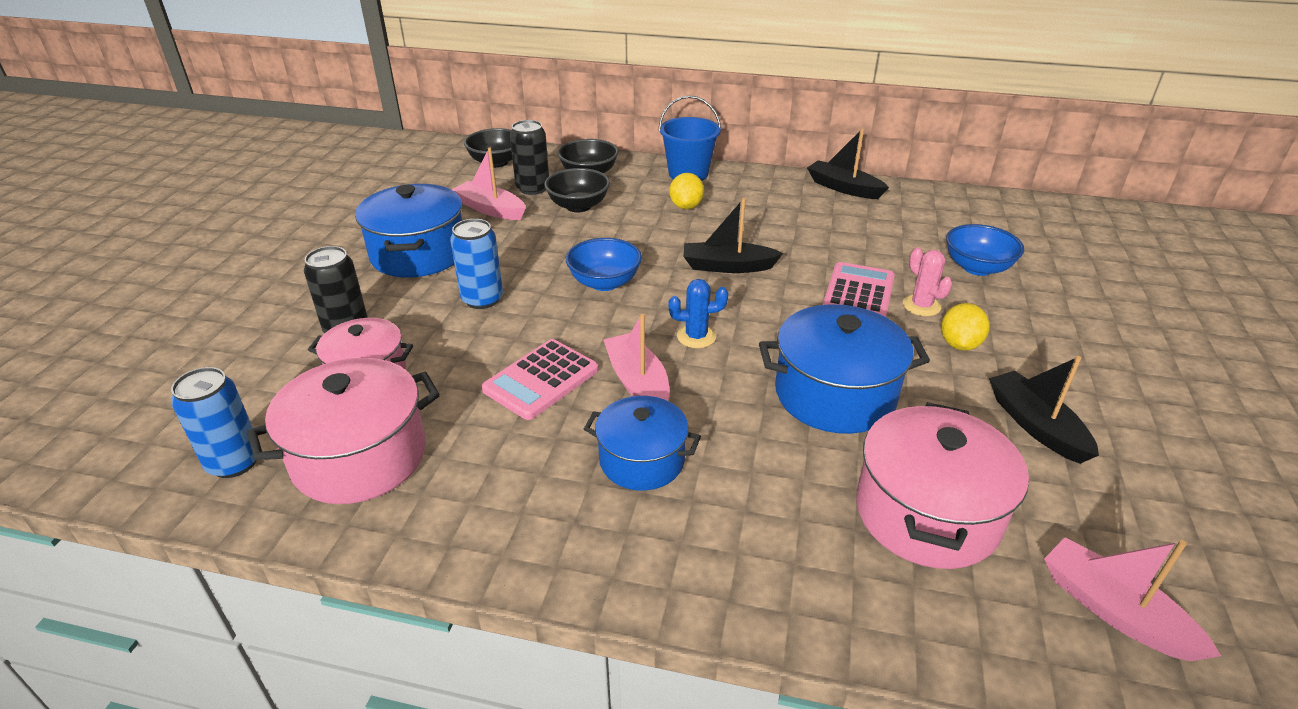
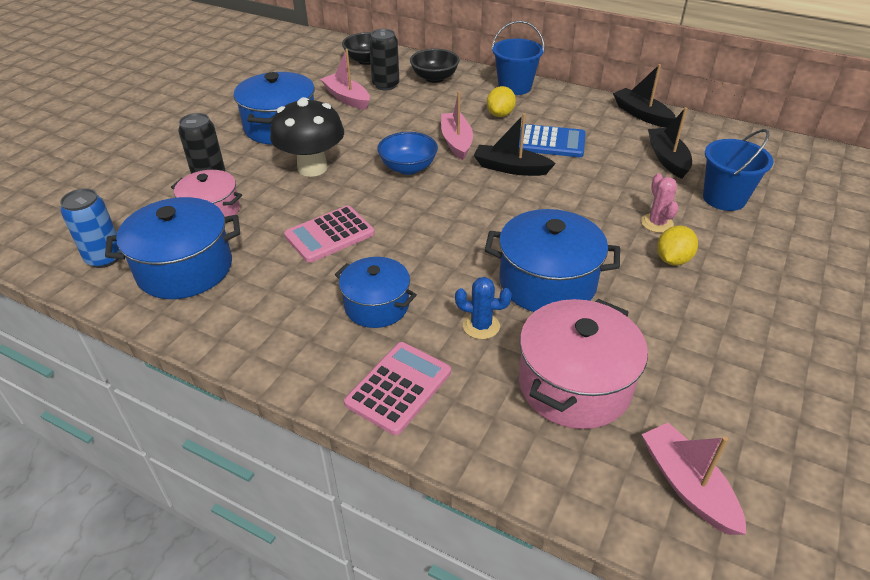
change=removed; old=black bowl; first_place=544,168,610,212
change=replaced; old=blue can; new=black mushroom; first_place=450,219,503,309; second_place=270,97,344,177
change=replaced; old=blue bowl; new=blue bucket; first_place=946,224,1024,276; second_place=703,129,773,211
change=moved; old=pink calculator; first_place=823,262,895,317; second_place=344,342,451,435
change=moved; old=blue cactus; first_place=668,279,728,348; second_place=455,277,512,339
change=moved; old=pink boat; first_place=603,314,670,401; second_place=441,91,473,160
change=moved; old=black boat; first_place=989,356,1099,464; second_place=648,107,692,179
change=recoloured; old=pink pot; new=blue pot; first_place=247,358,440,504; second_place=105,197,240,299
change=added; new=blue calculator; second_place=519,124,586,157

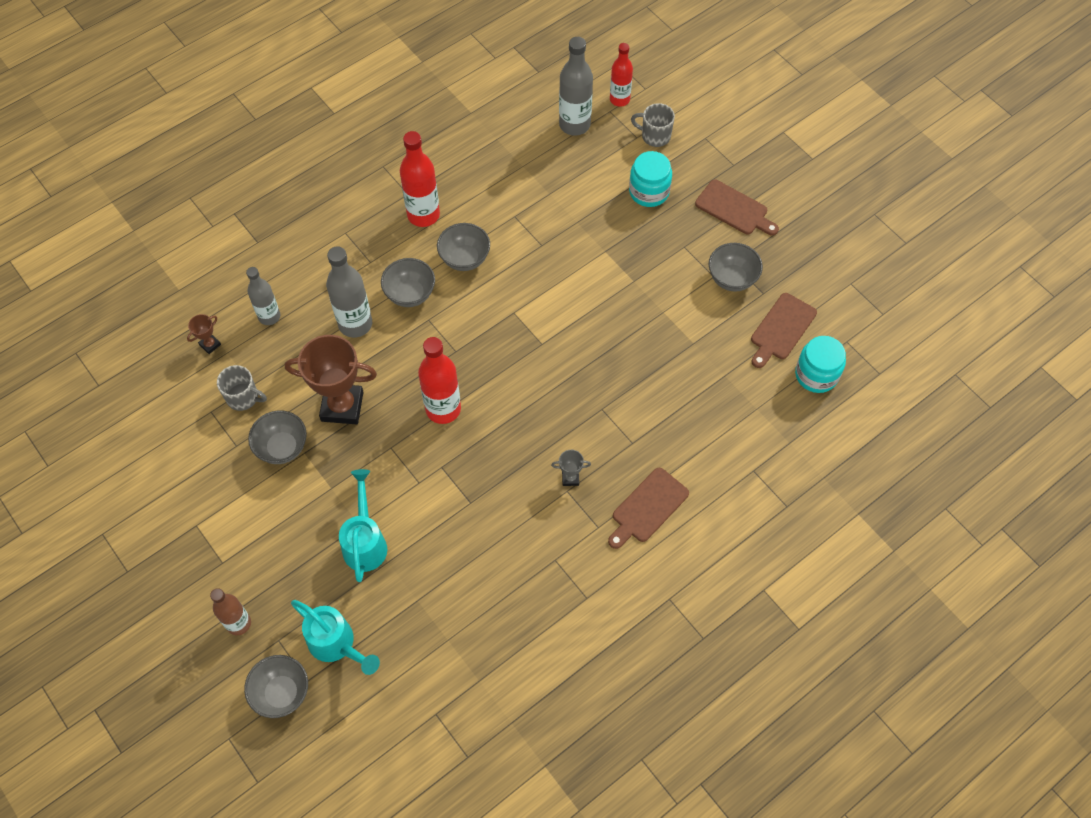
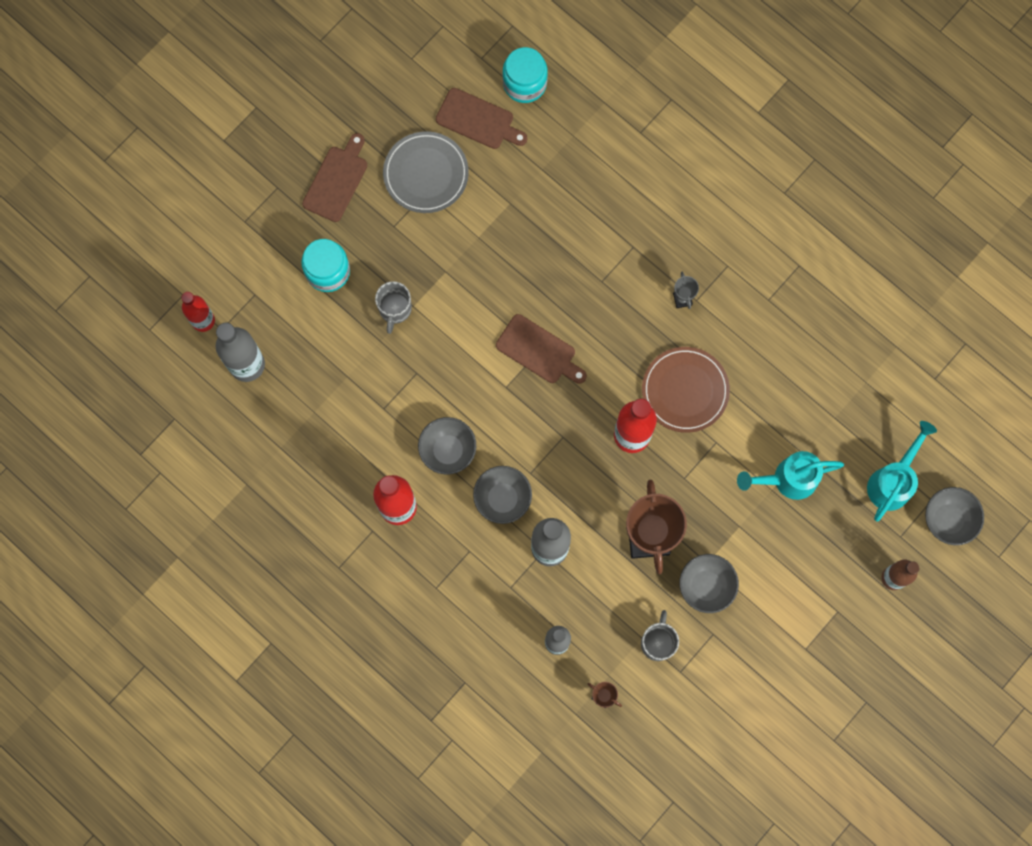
change=moved; old=grey mug; first_place=631,103,675,147; second_place=375,281,412,334
change=replaced; old=grey bowl; new=grey plate; first_place=709,243,763,292; second_place=383,131,469,213
change=moved; old=brown cutting board; first_place=608,468,689,549; second_place=496,314,587,384
change=added; new=brown plate; second_place=642,347,730,433

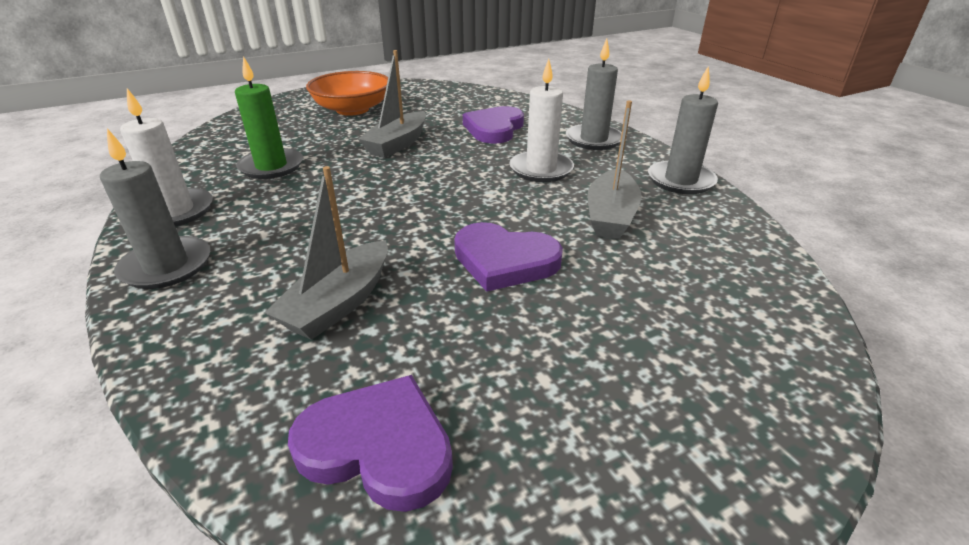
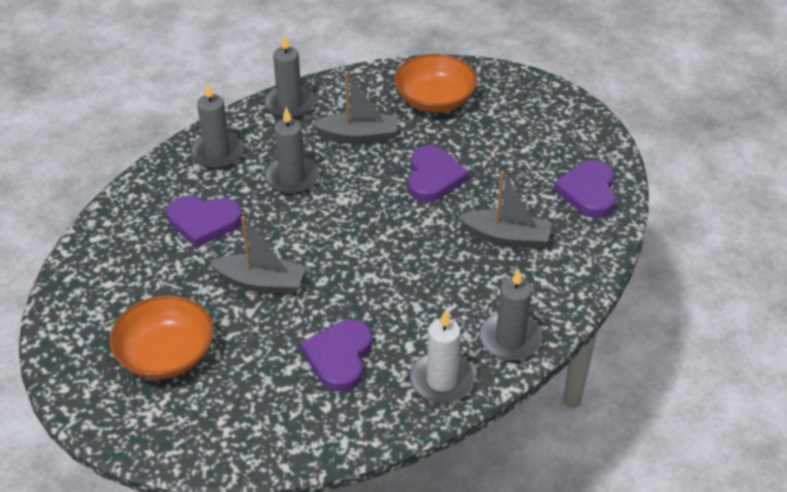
change=replaced; old=green candle; new=purple heart; first_place=235,56,303,179; second_place=301,319,372,392
change=recoloured; old=white candle; new=grey candle; first_place=509,59,574,182; second_place=264,107,319,195
change=added; new=orange bowl; second_place=394,54,477,113

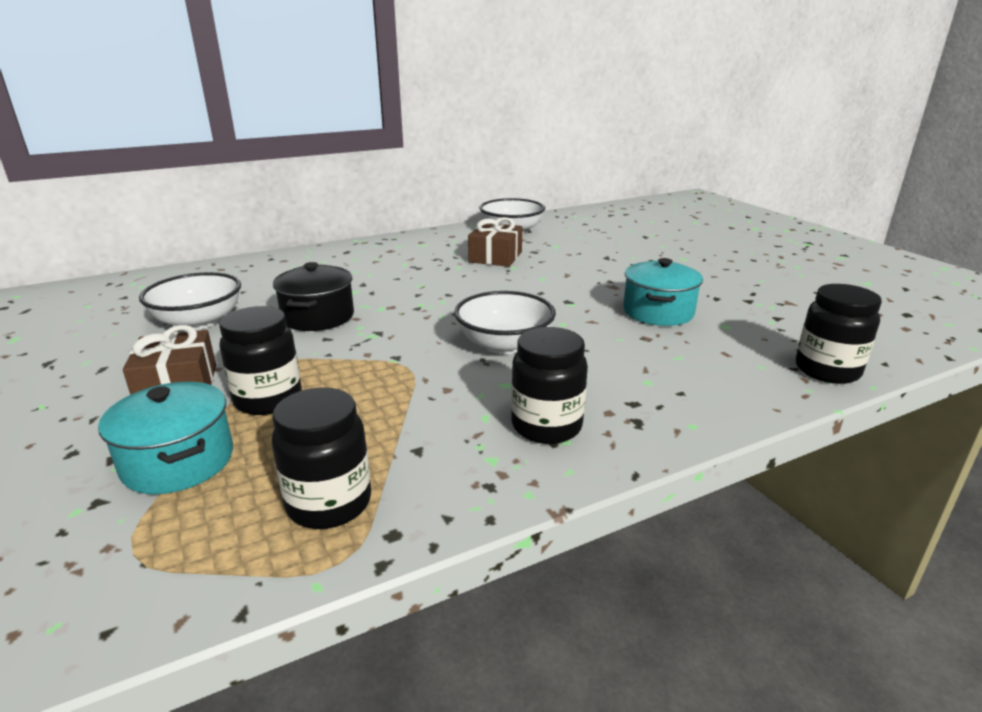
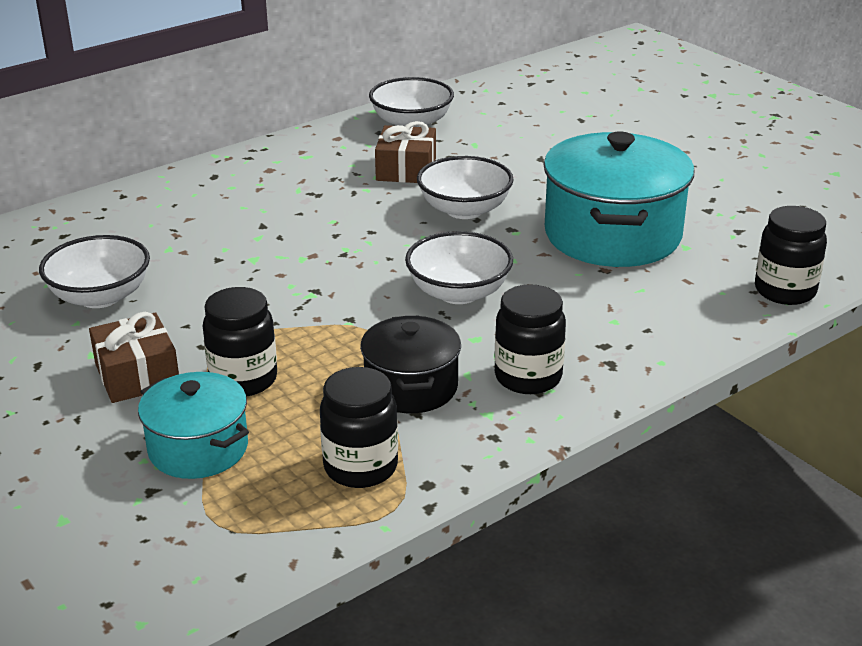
change=resized; old=turquoise pot; first_place=623,258,703,326; second_place=543,132,695,267; factor=1.76
change=moved; old=black pot; first_place=273,262,354,331; second_place=360,315,461,413
change=added; new=white bowl; second_place=417,156,514,219

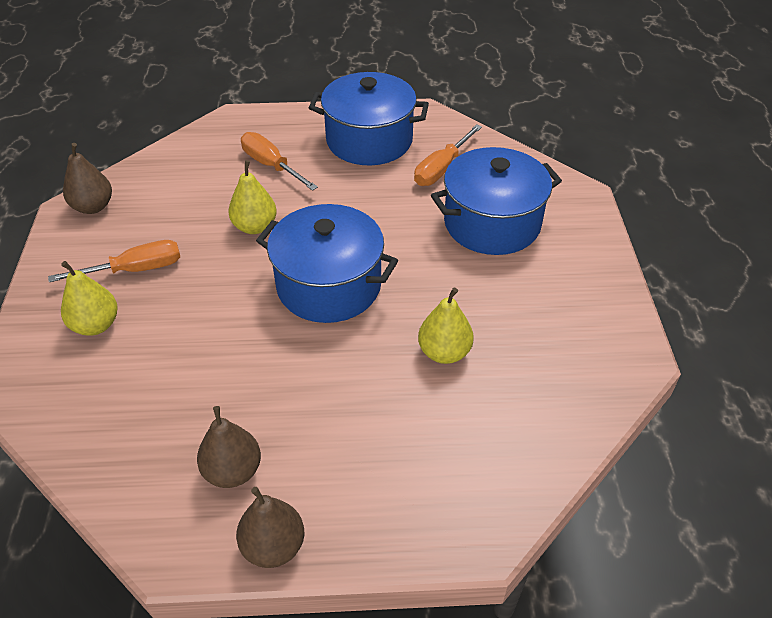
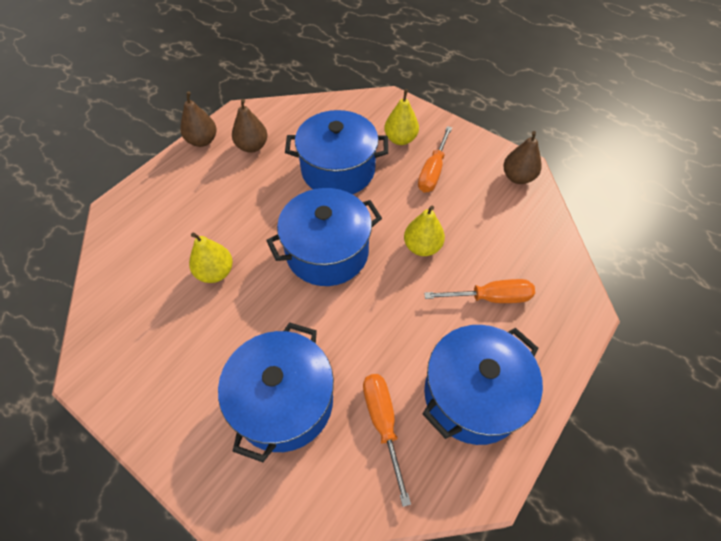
change=added; new=blue pot; second_place=285,110,388,194

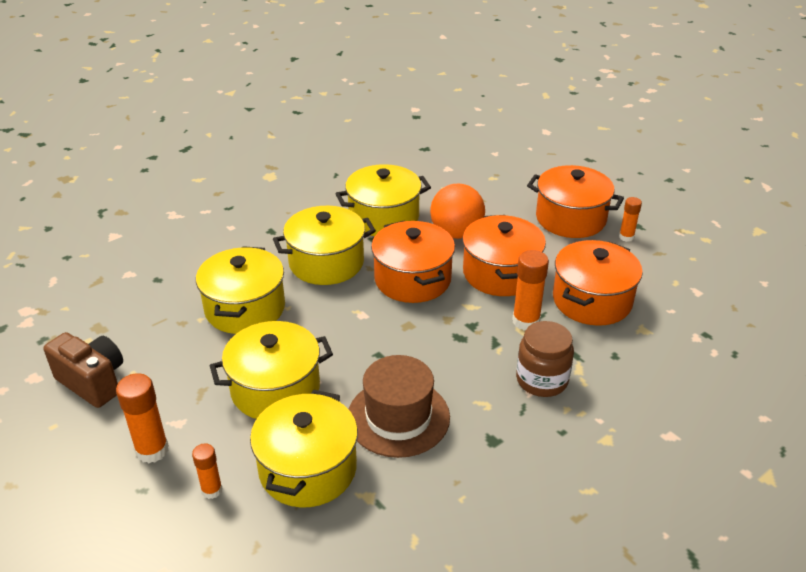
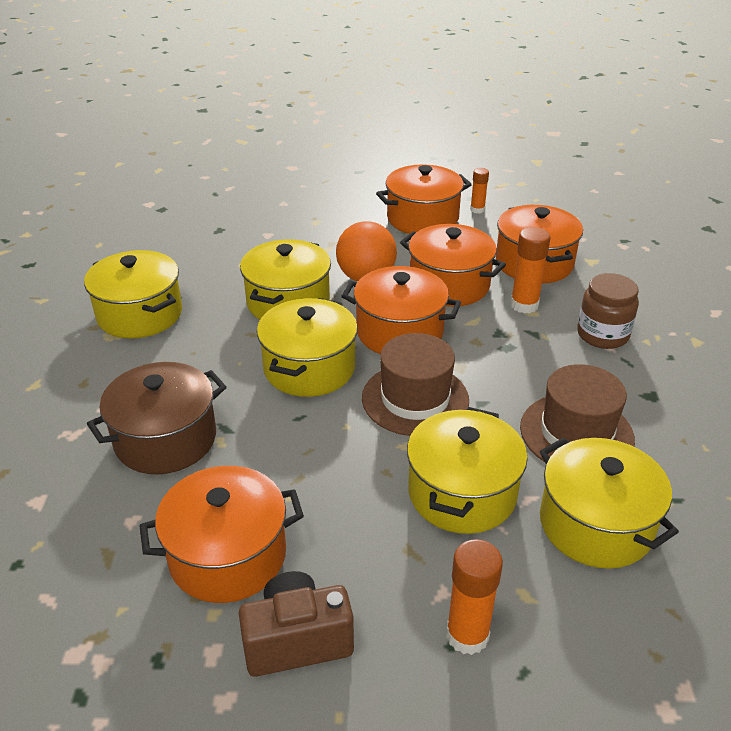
change=moved; old=yellow pot; first_place=196,246,285,334; second_place=84,250,182,339
change=removed; old=orange glue stick; first_place=192,443,223,499
change=added; new=brown hat; second_place=362,333,469,436
change=added; new=brown pot; second_place=87,362,227,474
change=added; new=orange pot; second_place=139,466,304,603

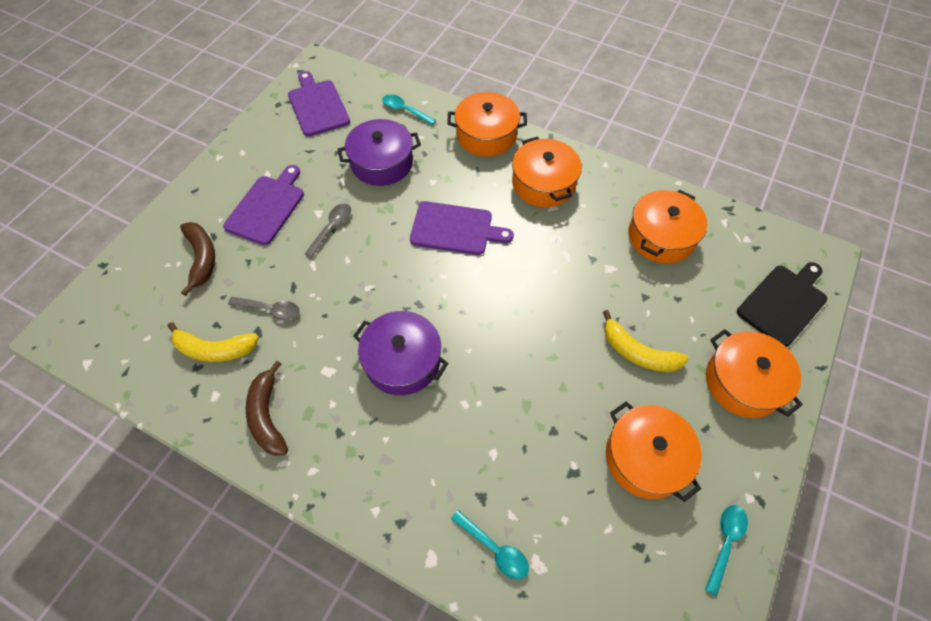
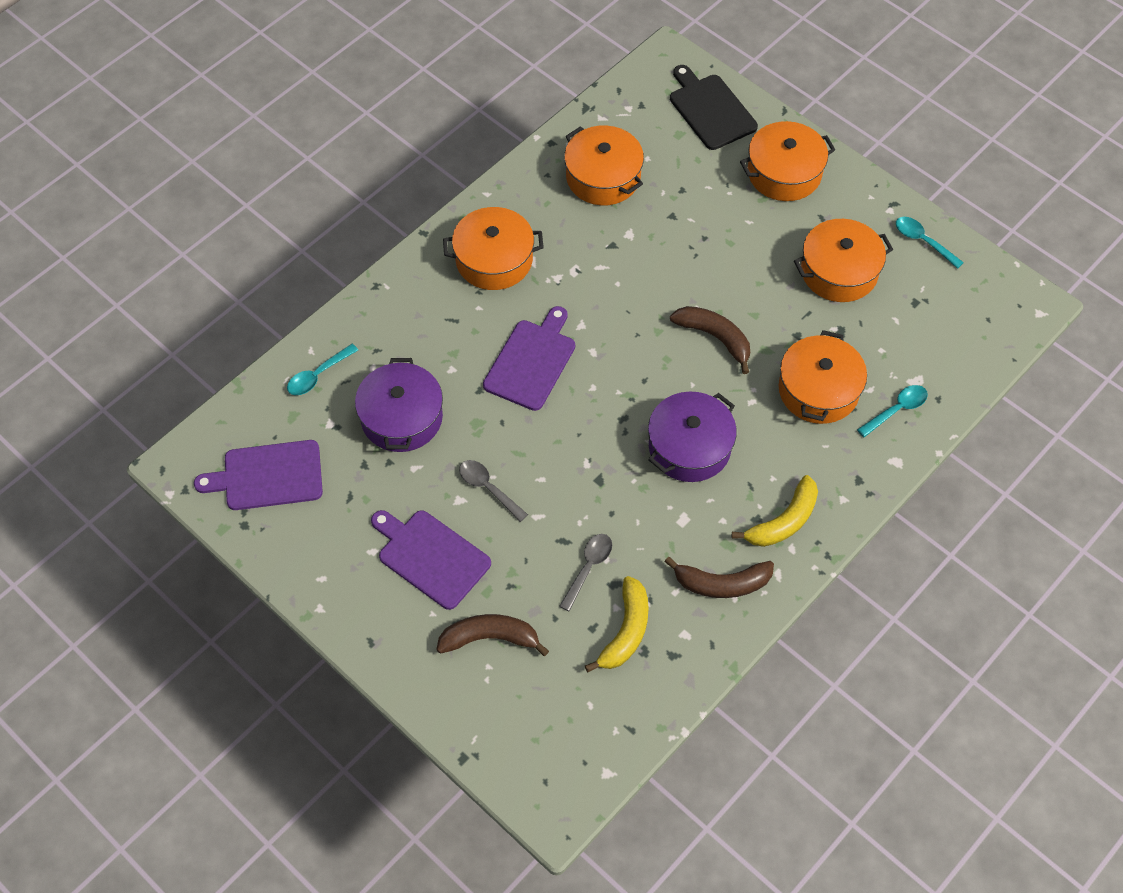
change=moved; old=orange pot; first_place=447,92,527,157; second_place=778,330,867,424
change=moved; old=yellow banana; first_place=603,310,689,372; second_place=732,475,818,547
change=added; new=brown banana; second_place=670,306,750,374

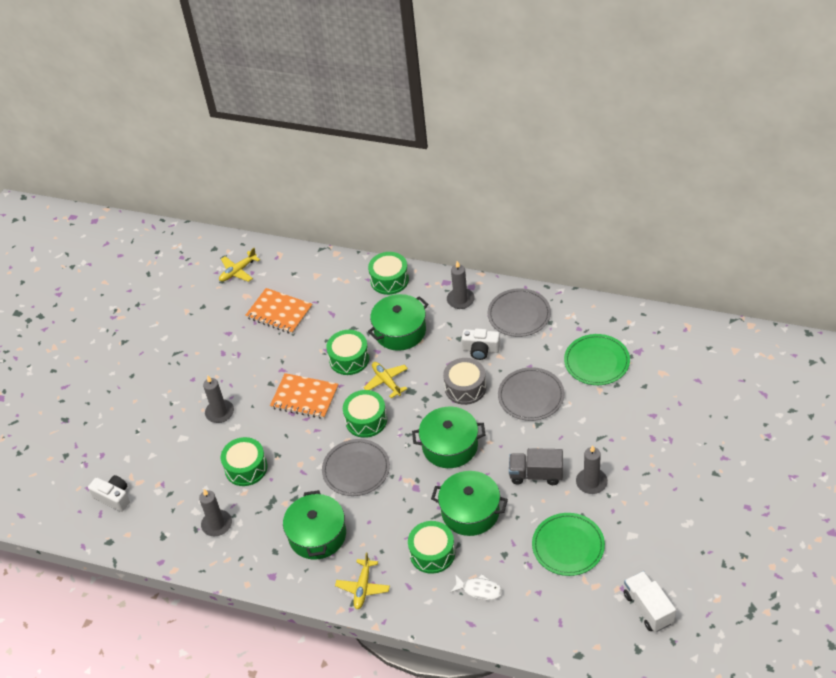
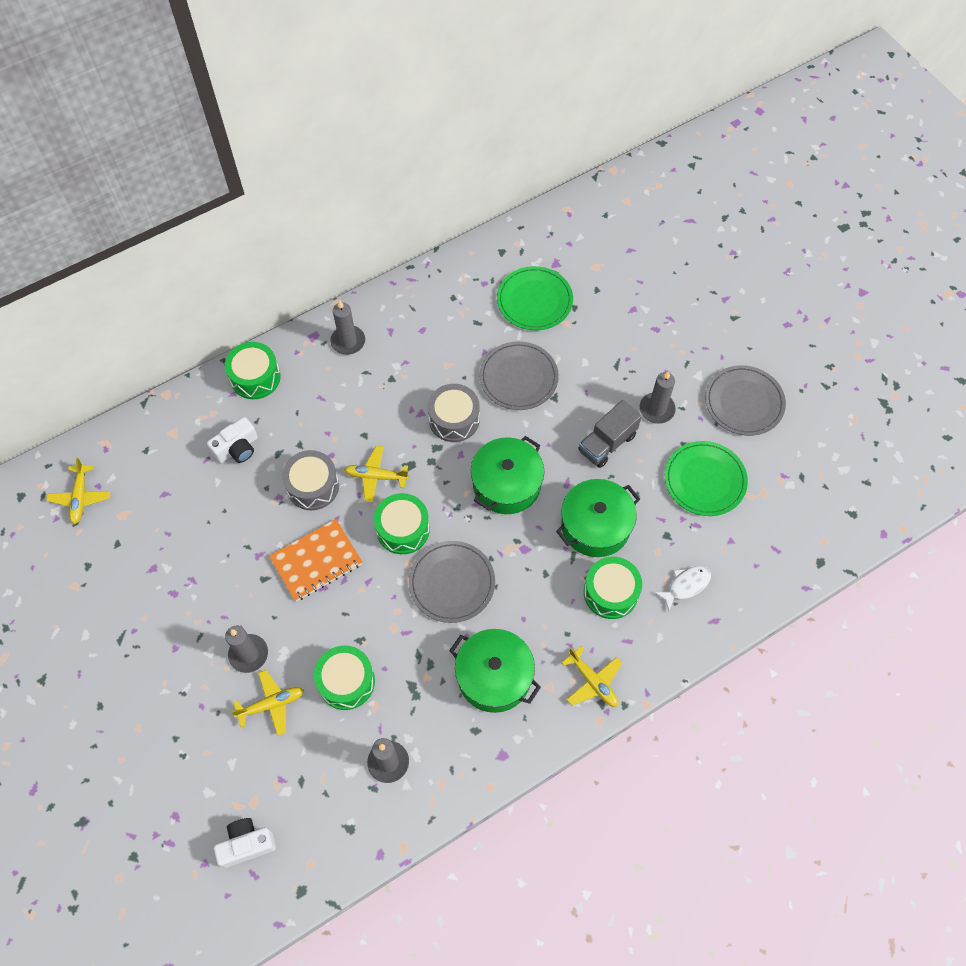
change=removed; old=orange notebook; first_place=245,288,312,334
change=moved; old=grey plate; first_place=488,288,551,337; second_place=705,365,786,436
change=removed; old=green pot; first_place=368,294,428,351
change=moved; old=white camera; first_place=462,329,500,360; second_place=207,417,258,463
change=recoloured; old=green drum; new=grey drum; first_place=326,330,370,375; second_place=282,450,339,510
change=removed; old=white truck; first_place=624,571,676,632
change=added; new=yellow plane; second_place=231,670,304,736

